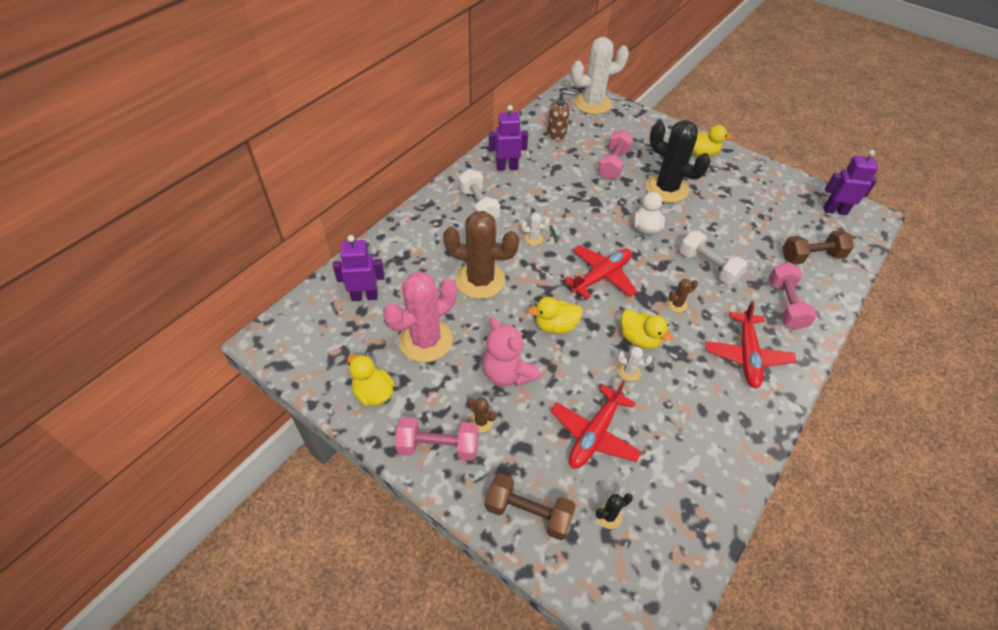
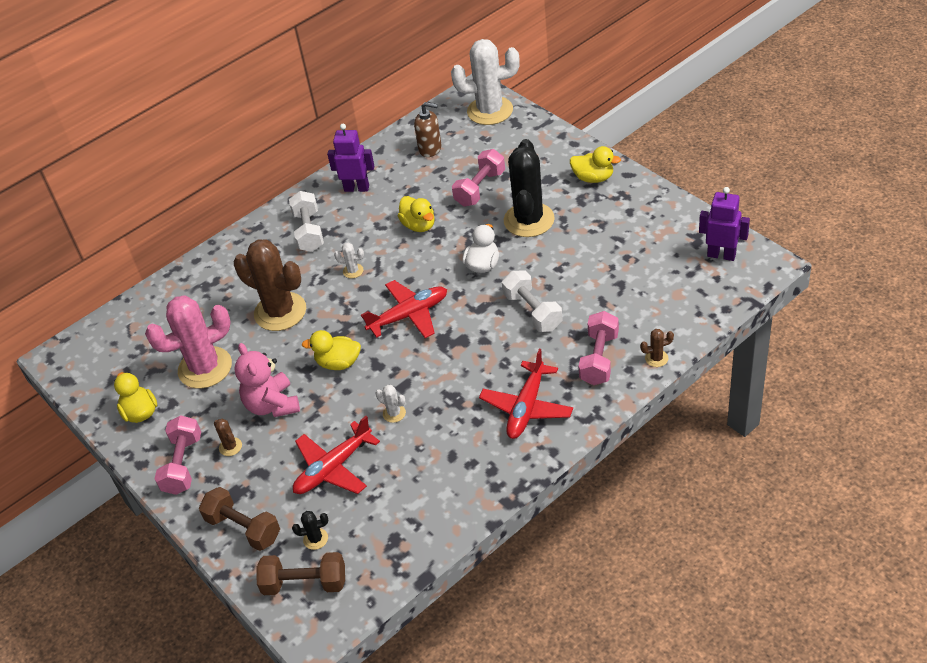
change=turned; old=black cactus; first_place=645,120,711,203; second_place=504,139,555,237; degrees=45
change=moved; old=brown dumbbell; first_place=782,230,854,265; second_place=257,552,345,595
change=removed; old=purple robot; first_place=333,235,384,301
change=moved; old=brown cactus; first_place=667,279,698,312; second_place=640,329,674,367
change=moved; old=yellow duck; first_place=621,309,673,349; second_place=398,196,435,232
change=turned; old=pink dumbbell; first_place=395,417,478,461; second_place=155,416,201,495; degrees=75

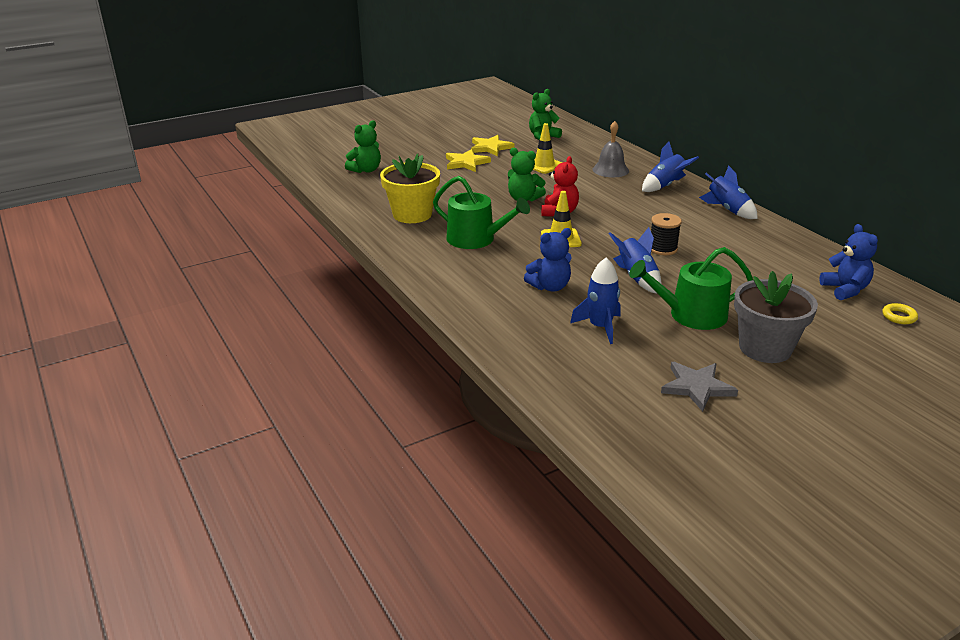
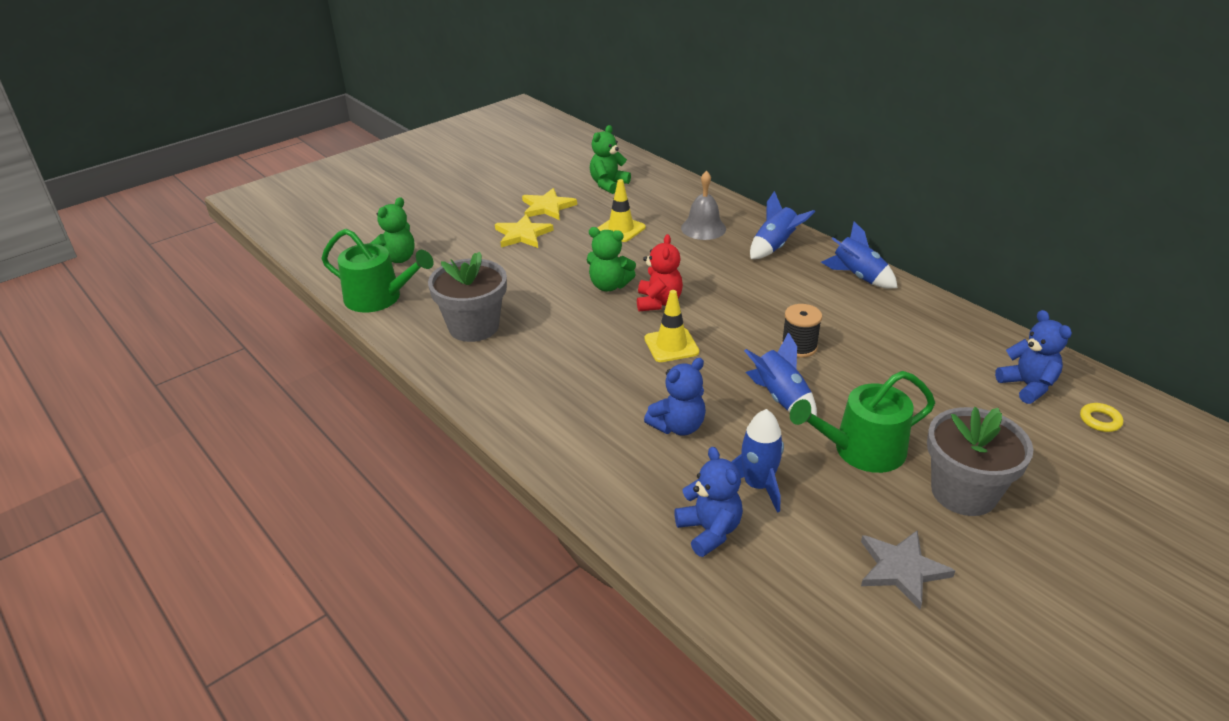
change=recoloured; old=yellow flower pot; new=grey flower pot; first_place=380,154,440,223; second_place=428,252,507,342
change=moved; old=green watering can; first_place=433,176,530,249; second_place=322,229,434,312
change=added; new=blue teddy bear; second_place=674,447,743,557

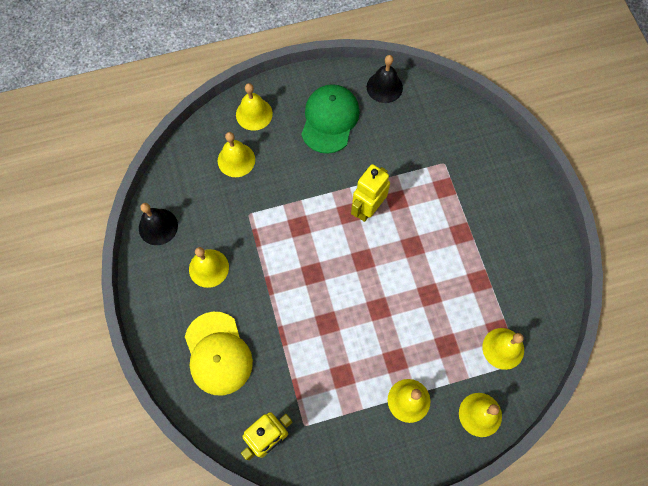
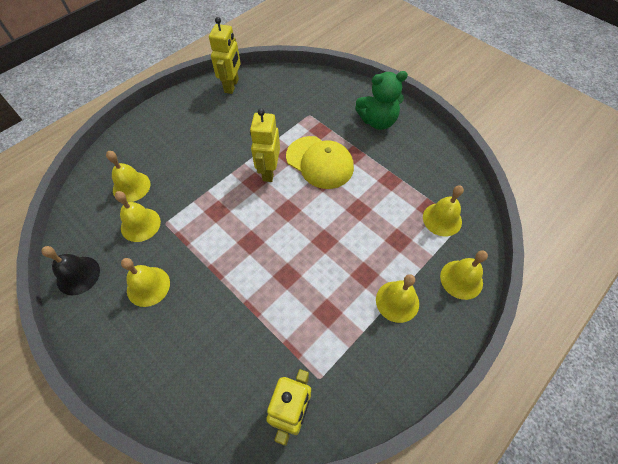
change=replaced; old=black bell; new=yellow robot; first_place=367,55,403,103; second_place=209,17,241,94
change=moved; old=yellow bell; first_place=236,83,273,130; second_place=115,191,161,242
change=removed; old=green cap; first_place=301,84,360,154
change=moved; old=yellow cap; first_place=185,312,253,396; second_place=286,136,354,189
change=added; new=green teddy bear; second_place=355,71,408,130

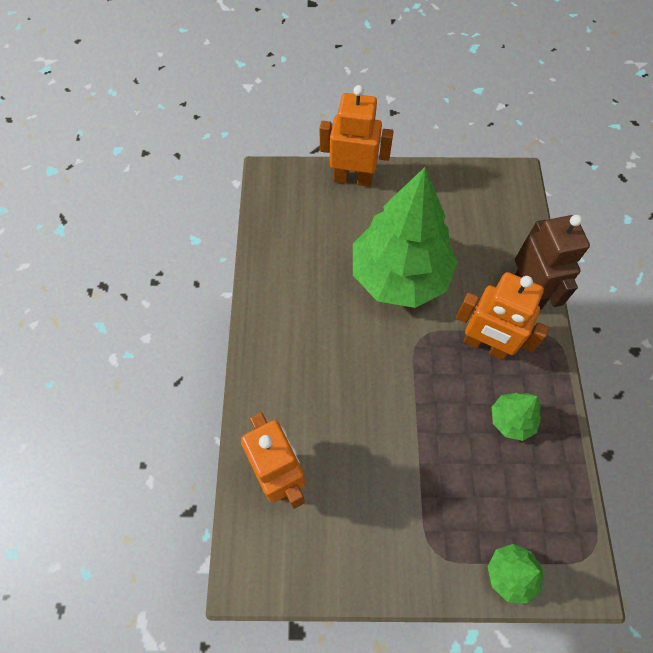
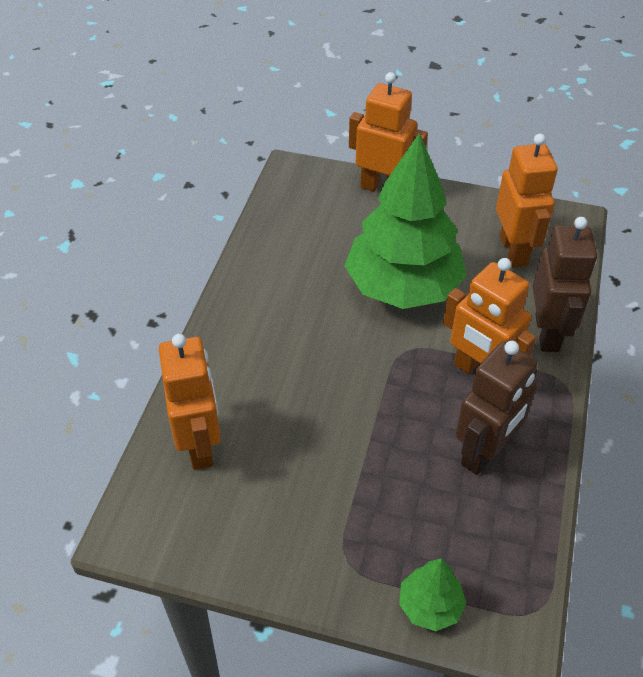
change=replaced; old=green tree; new=brown robot; first_place=492,393,541,441; second_place=455,341,537,475
change=added; new=orange robot; second_place=496,134,558,267

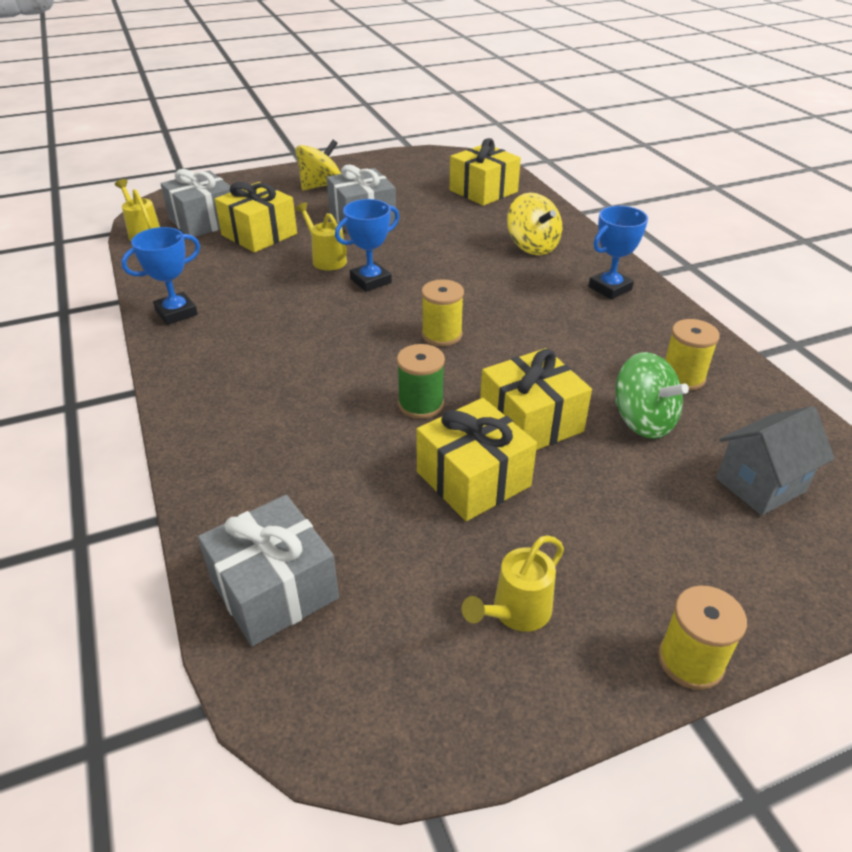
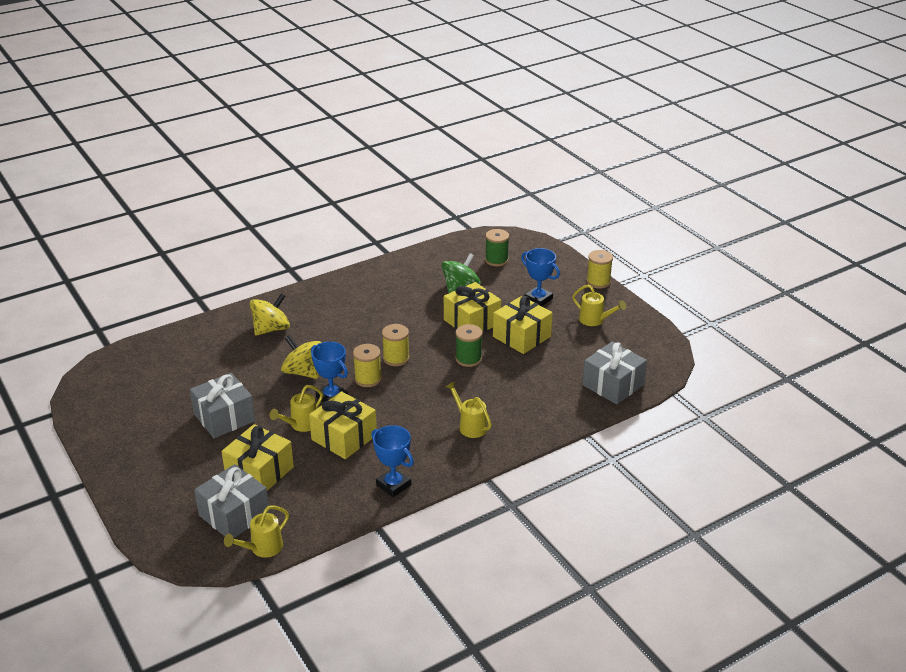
change=moved; old=yellow gift; first_place=450,138,521,206; second_place=309,391,377,459
change=moved; old=yellow spinning top; first_place=295,140,341,190; second_place=281,335,322,379
change=moved; old=blue trophy; first_place=589,206,648,300; second_place=521,248,560,306
change=moved; old=yellow spool; first_place=665,319,720,391; second_place=353,344,382,387
change=replaced; old=grey house; new=green spool; first_place=716,406,835,515; second_place=485,229,509,266
change=added; new=yellow watering can; second_place=445,381,492,438

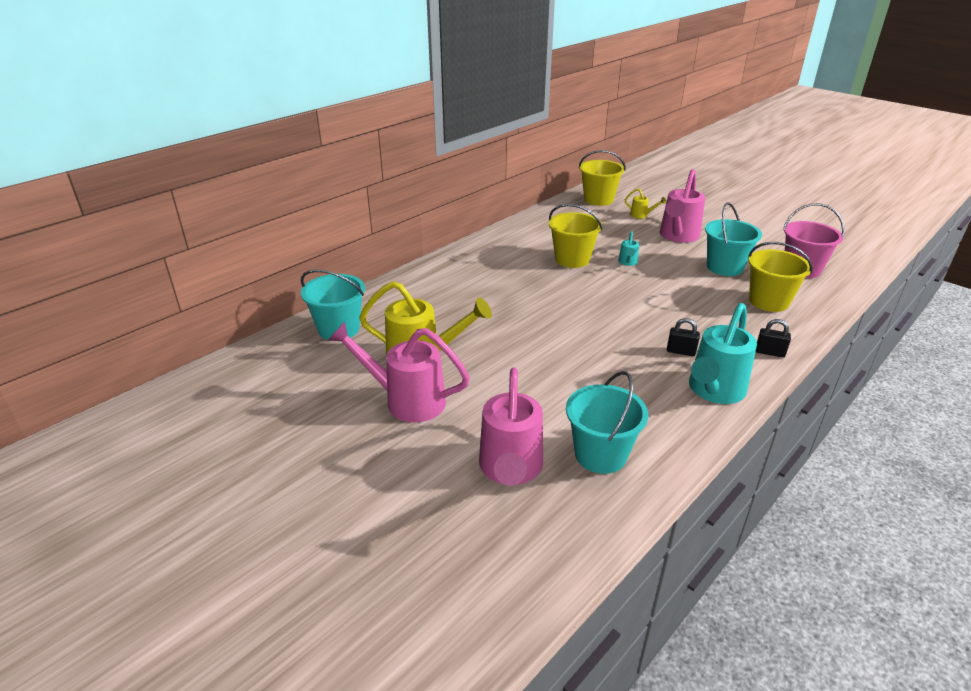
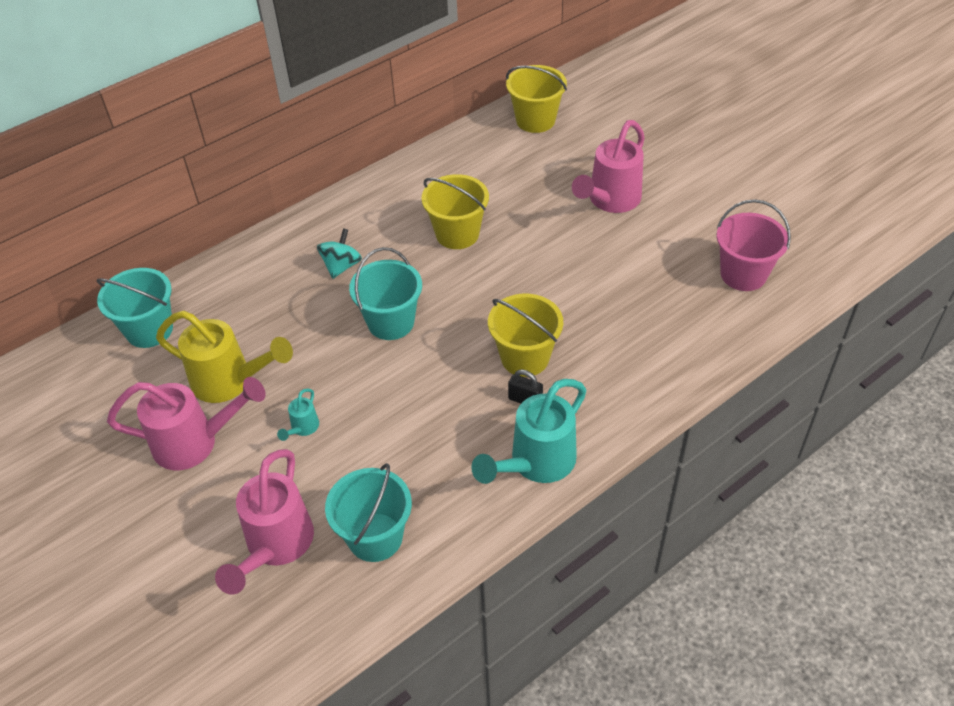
change=removed; old=yellow watering can; first_place=625,189,666,219
change=moved; old=turquoise bucket; first_place=705,202,762,276; second_place=349,247,422,340
change=moved; old=turquoise watering can; first_place=618,231,639,266; second_place=277,389,319,441
change=moved; old=yellow bucket; first_place=748,242,813,312; second_place=488,294,563,377
change=removed; old=black padlock; first_place=756,319,791,357
change=turned; old=pink watering can; first_place=328,321,470,423; second_place=107,377,266,470; degrees=150
change=added; new=turquoise spinning top; second_place=317,228,362,279

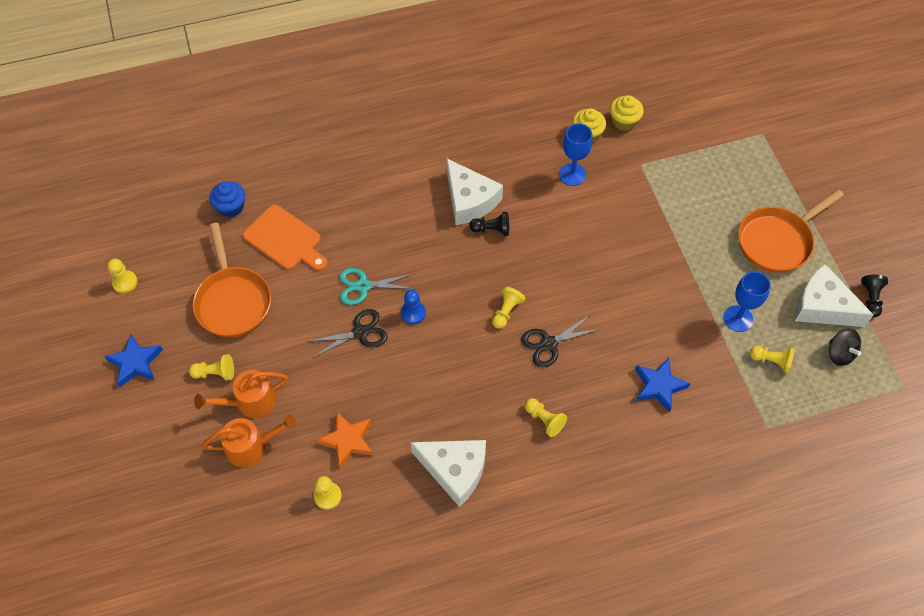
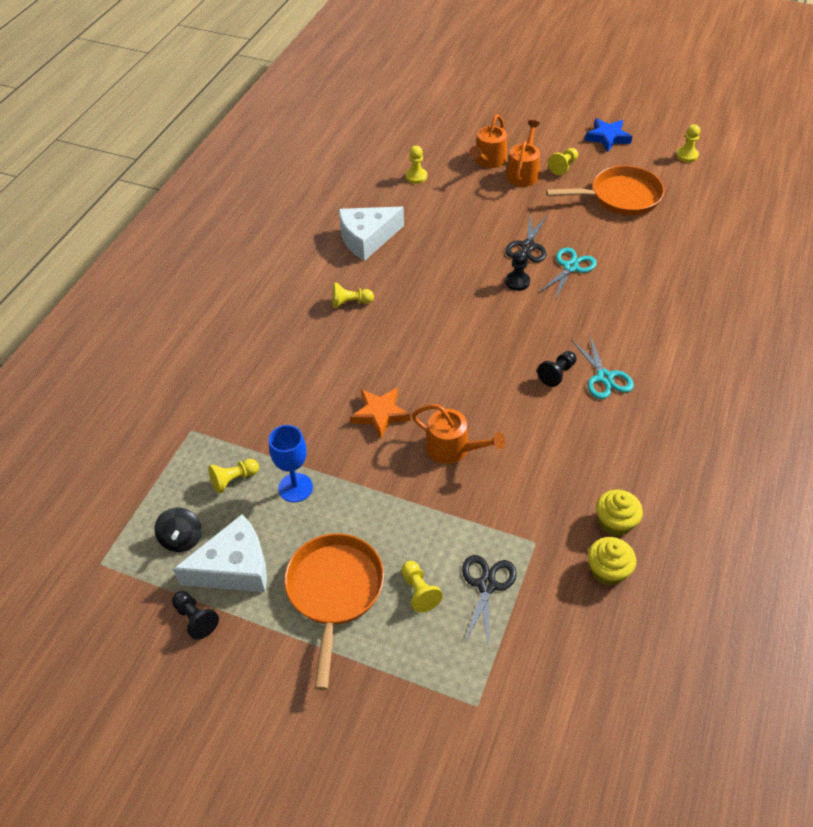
change=removed; old=blue goblet; first_place=559,124,593,186
change=replaced; old=white cheese; new=turquoise scissors; first_place=446,158,503,225; second_place=571,334,634,399
change=removed; old=blue cupcake; first_place=210,181,245,217
change=removed; old=orange cutting board; first_place=243,205,328,271
change=turned; old=orange pan; first_place=193,223,271,337; second_place=546,166,665,216; degrees=150
change=moved; old=yellow pawn; first_place=492,286,525,329; second_place=401,561,443,613
change=recoloured; old=blue pawn; new=black pawn; first_place=401,290,426,324; second_place=505,250,530,291
change=moved; old=black scissors; first_place=521,315,600,367; second_place=462,555,517,648
change=turned; old=black spinning top; first_place=829,329,861,366; second_place=155,507,202,552; degrees=-105
change=removed; old=blue star; first_place=635,358,690,413
change=moved; old=orange star; first_place=317,412,373,468; second_place=350,388,410,439
change=added; new=orange watering can; second_place=412,404,505,464

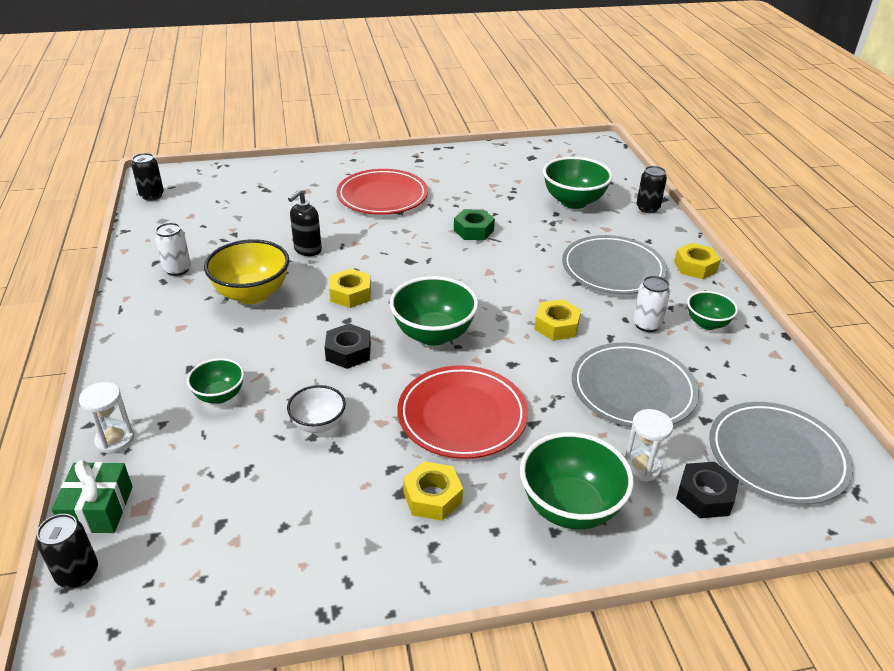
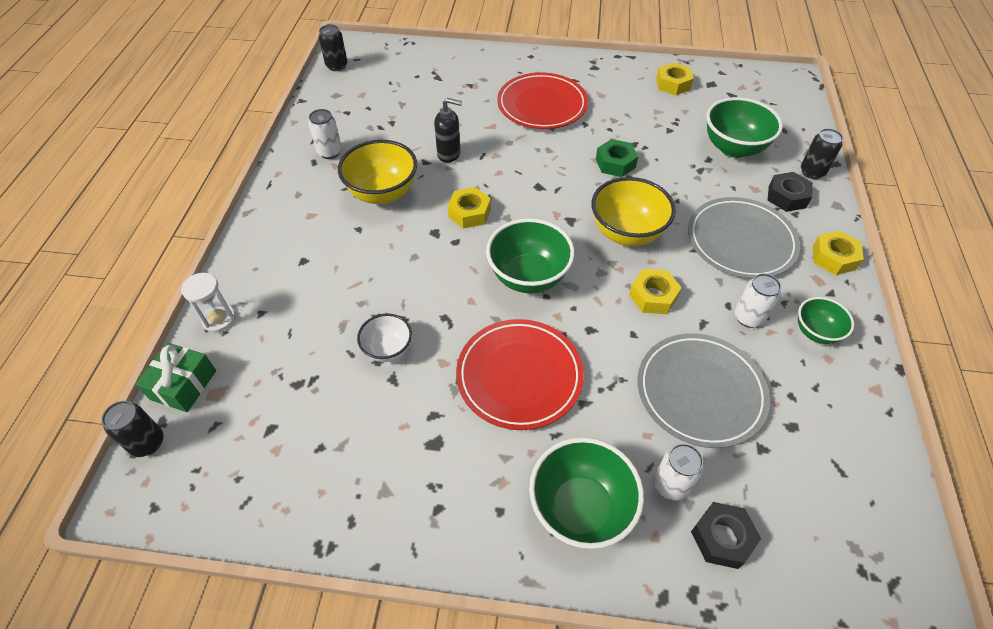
change=turned; old=black soap dispenser; first_place=288,190,322,256; second_place=434,98,462,163; degrees=-135
change=moved; old=black nut; first_place=325,323,371,369; second_place=767,172,813,212
change=removed; old=green bowl; first_place=187,358,244,404
change=removed; old=grey plate; first_place=709,402,853,505
change=replaced; old=white hourglass; new=white can; first_place=625,409,673,482; second_place=654,444,704,501
change=moved; old=yellow nut; first_place=403,461,463,521; second_place=656,62,694,95
change=added; new=yellow bowl; second_place=592,177,676,246

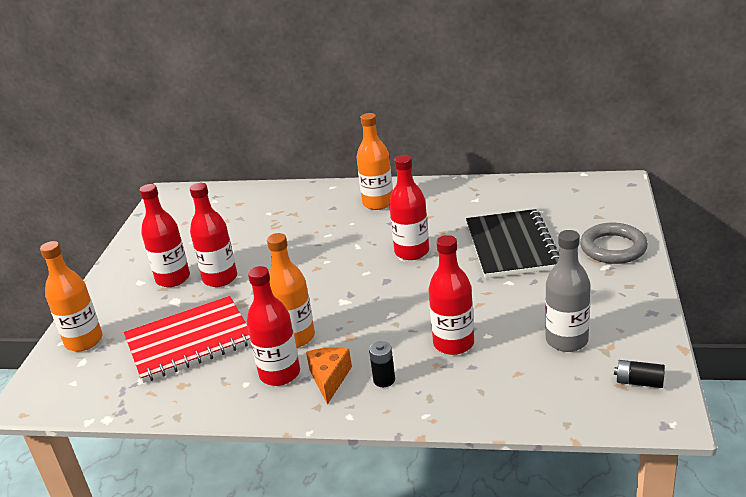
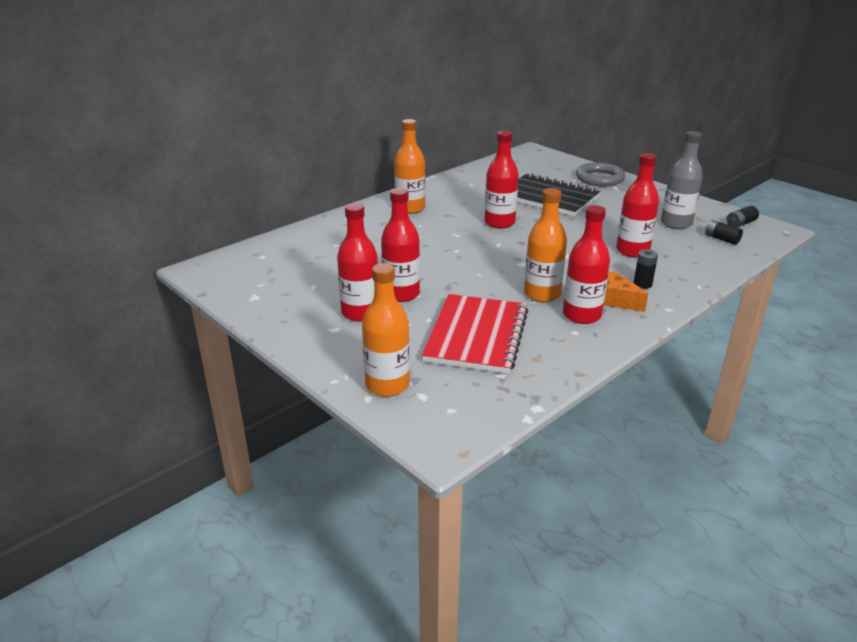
change=added; new=black battery; second_place=705,220,743,245

